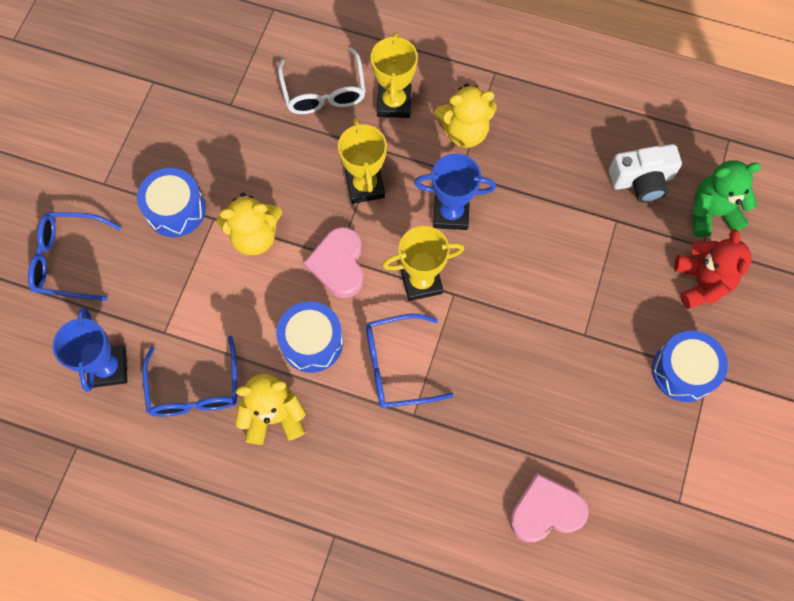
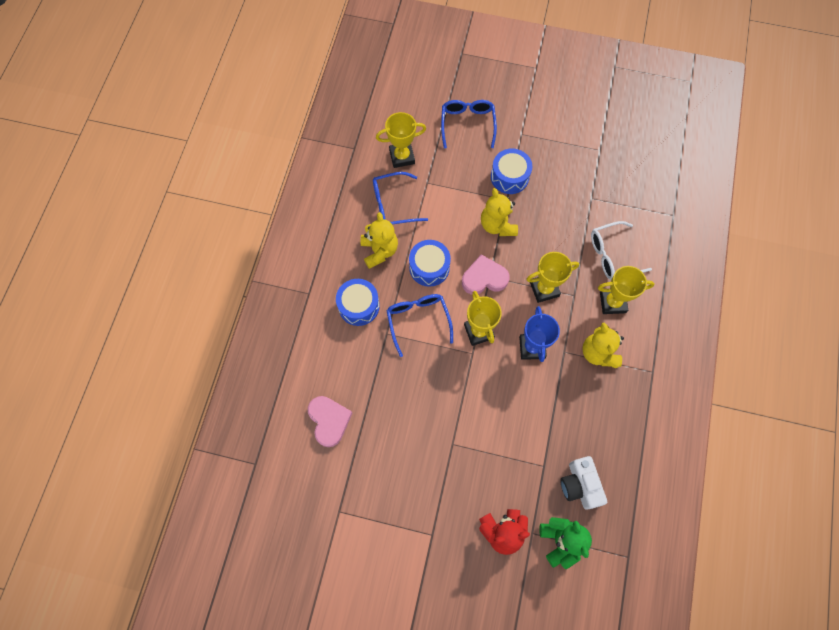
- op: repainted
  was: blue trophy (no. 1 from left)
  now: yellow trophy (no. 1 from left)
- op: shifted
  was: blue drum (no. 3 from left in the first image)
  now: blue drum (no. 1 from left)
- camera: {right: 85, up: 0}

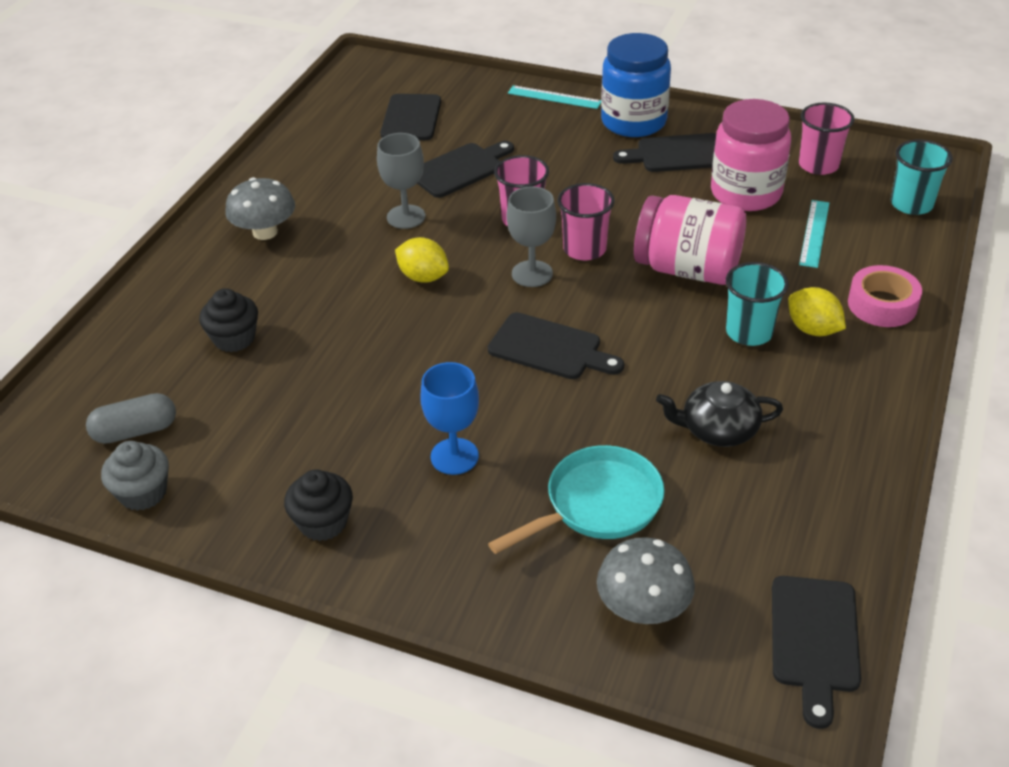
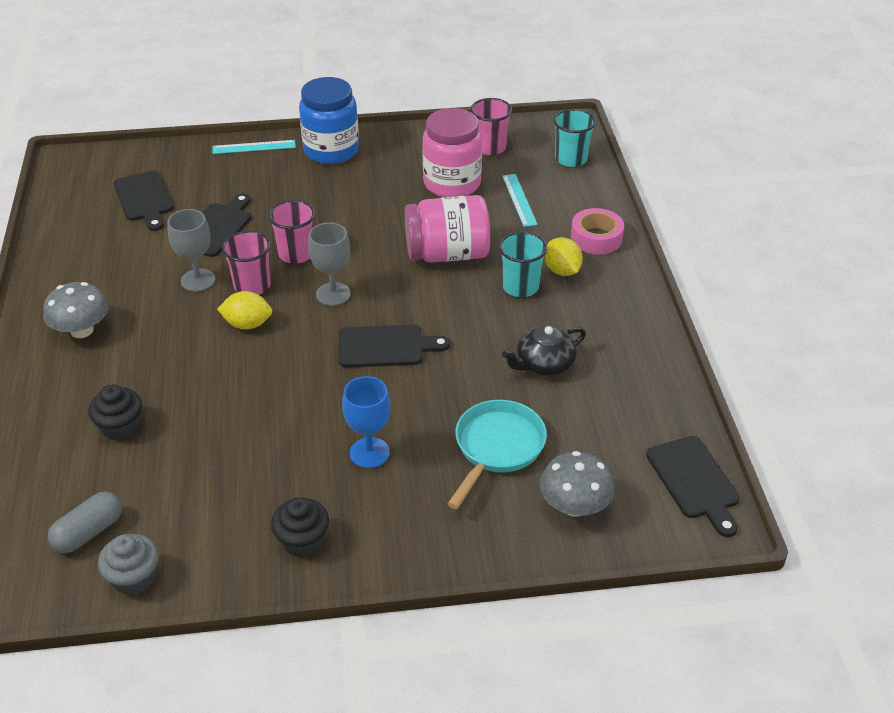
- op: gone
  was: black cutting board (no. 4 from left)
- op: shifted
  was: pink cup (no. 2 from left in the first image)
  now: pink cup (no. 1 from left)
- op: rotated
  was: yellow lemon (no. 2 from left)
  clockwise: 45
- camera: {right: -30, up: 0}

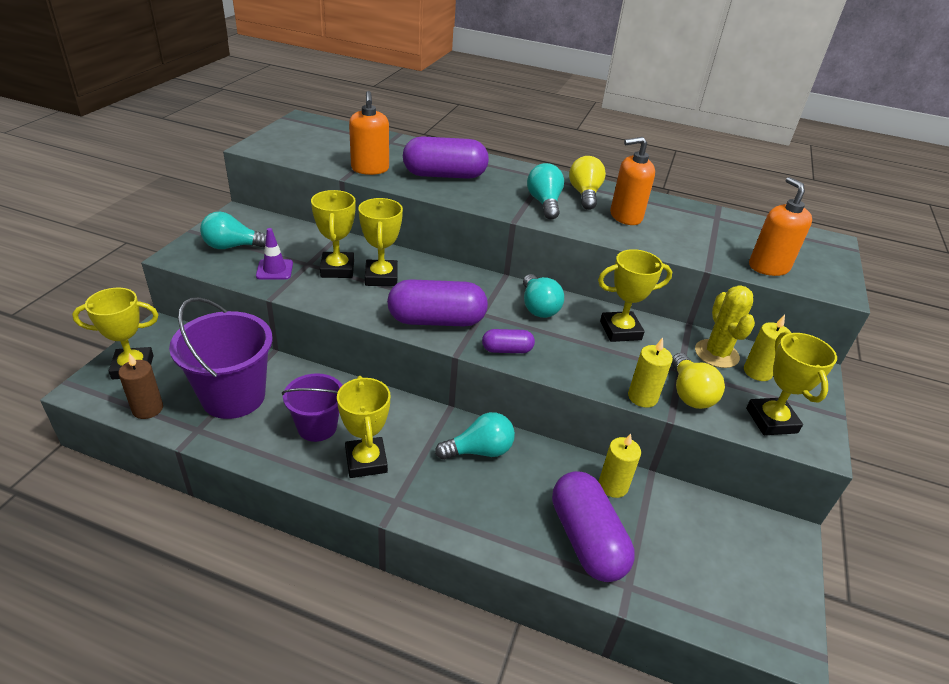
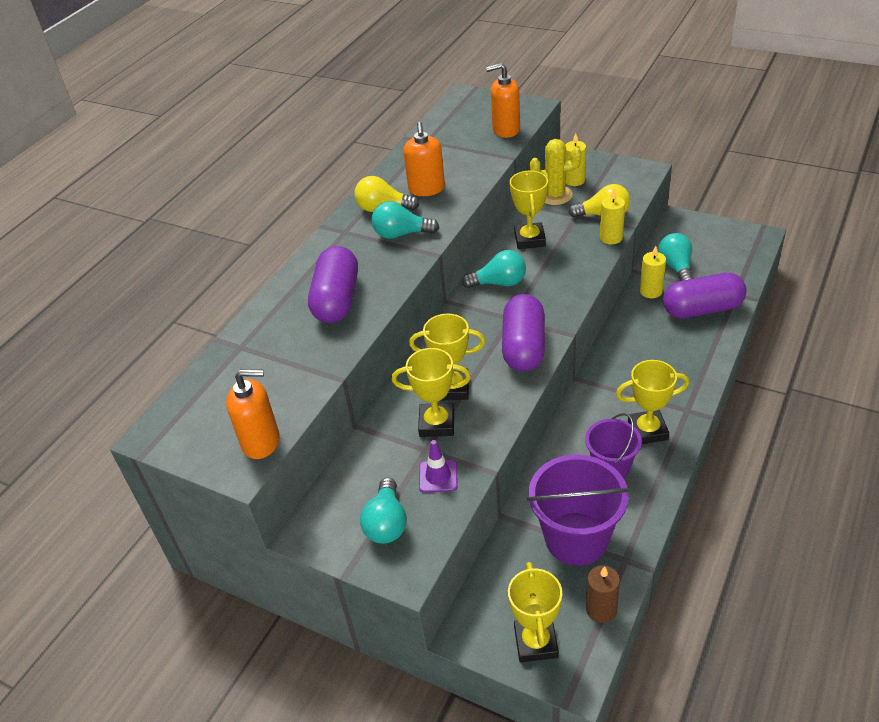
- op: shifted
  was: orange soap dispenser (no. 1 from left)
- op: gone
  was: purple capsule (no. 3 from left)
- op: gone
  was: yellow trophy (no. 6 from left)
- op: shifted
  was: turquoise light bulb (no. 2 from left in the first image)
  now: turquoise light bulb (no. 4 from left)
- camera: {right: -75, up: 5}

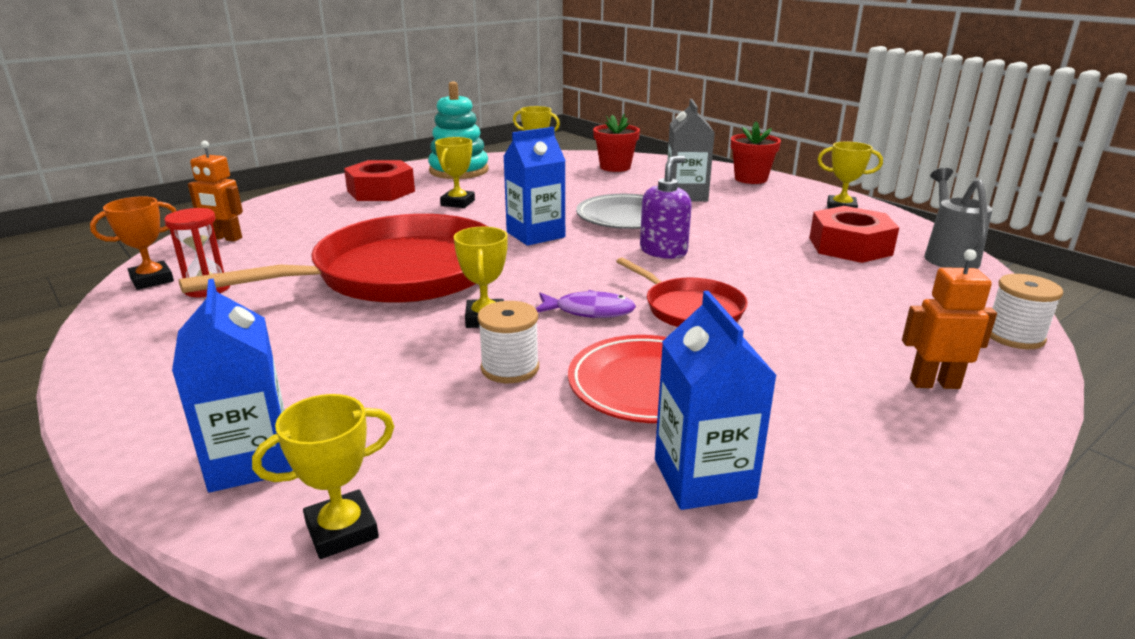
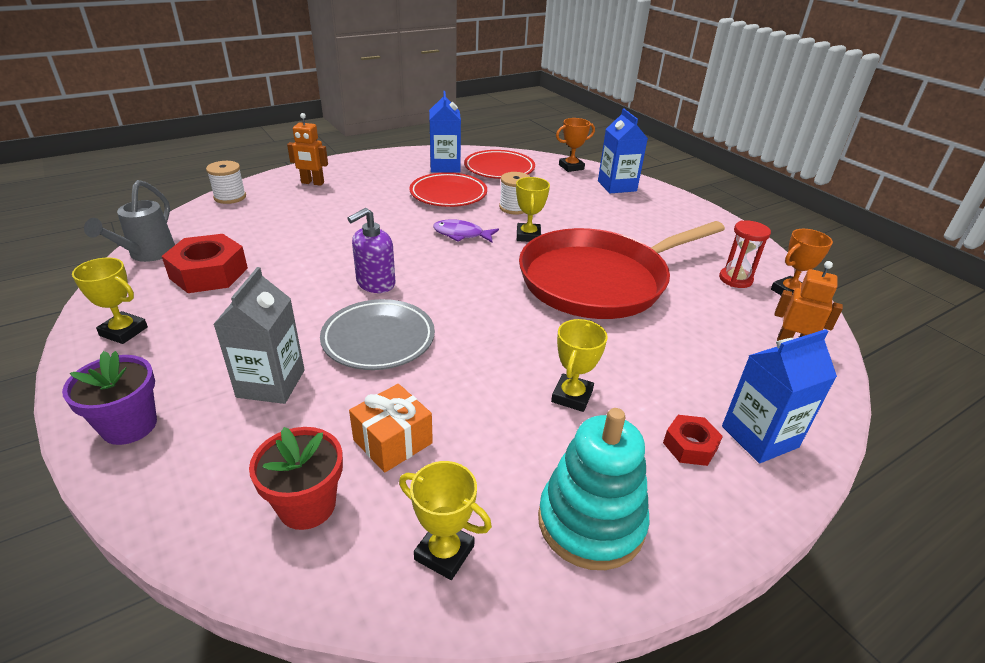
- op: repainted
  was: red flower pot (no. 2 from left)
  now: purple flower pot
- op: shifted
  was: blue carton (no. 2 from left in the first image)
  now: blue carton (no. 3 from left)
- op: scaled
  was: red nut (no. 1 from left in the first image)
  ratio: 0.55
- op: gone
  was: red pan (no. 2 from left)
- op: repainted
  was: yellow trophy (no. 1 from left)
  now: orange trophy (no. 1 from left)
- op: new
  now: red plate (no. 2 from left)
- op: new
  now: orange gift
- camera: {right: -175, up: 10}

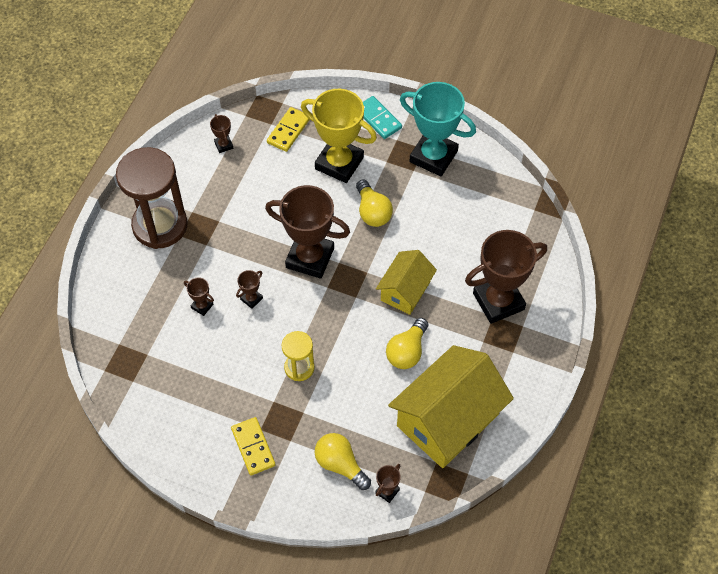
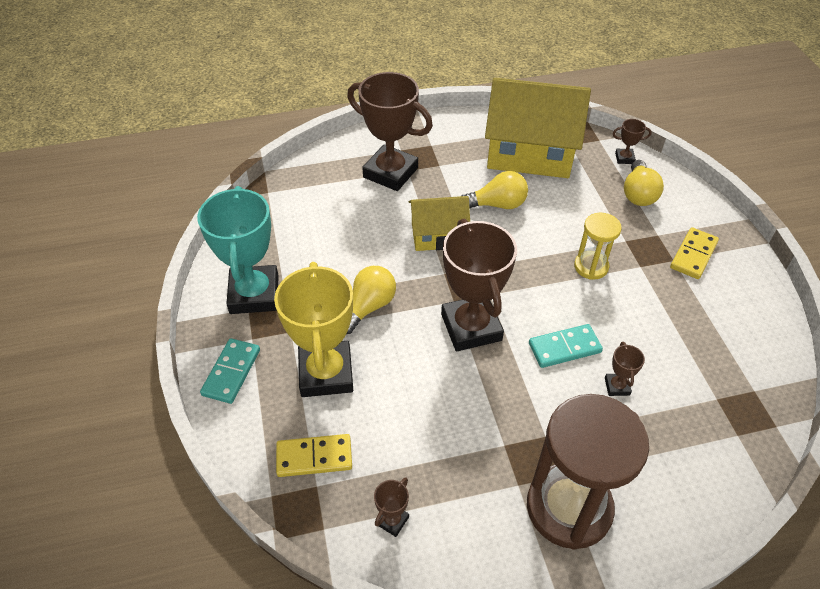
- op: swapped
  was: brown trophy (no. 3 from left)
  now: turquoise domino (no. 2 from left)
- camera: {right: -125, up: -10}

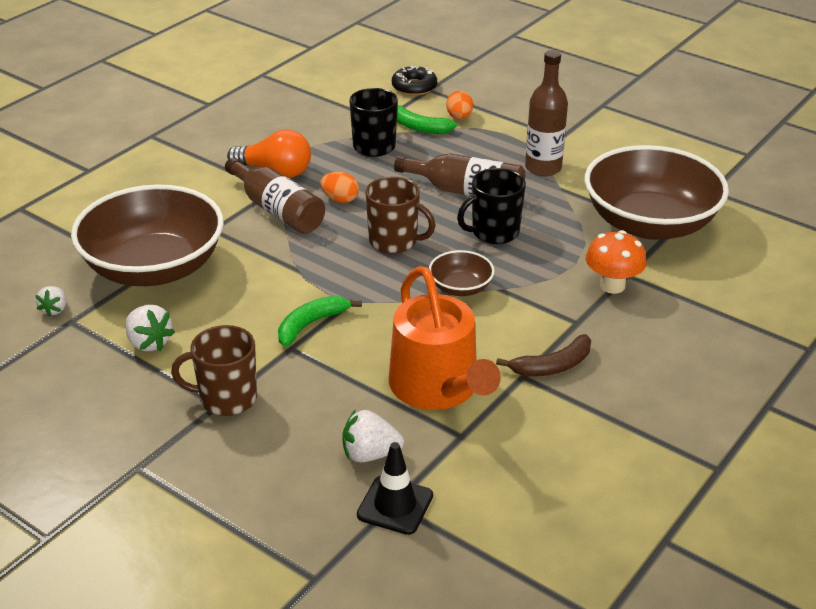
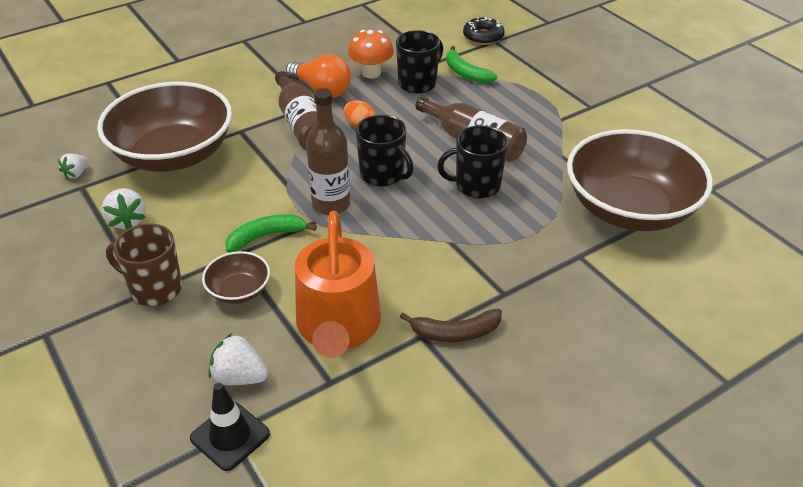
- op: shifted
  was: brown bottle (no. 3 from left in the first image)
  now: brown bottle (no. 2 from left)
- op: gone
  was: orange egg (no. 2 from left)
- op: repainted
  was: brown mug (no. 2 from left)
  now: black mug (no. 1 from left)
- op: shifted
  was: orange mushroom
- op: shifted
  was: brown bowl (no. 2 from left)
- camera: {right: 20, up: 5}

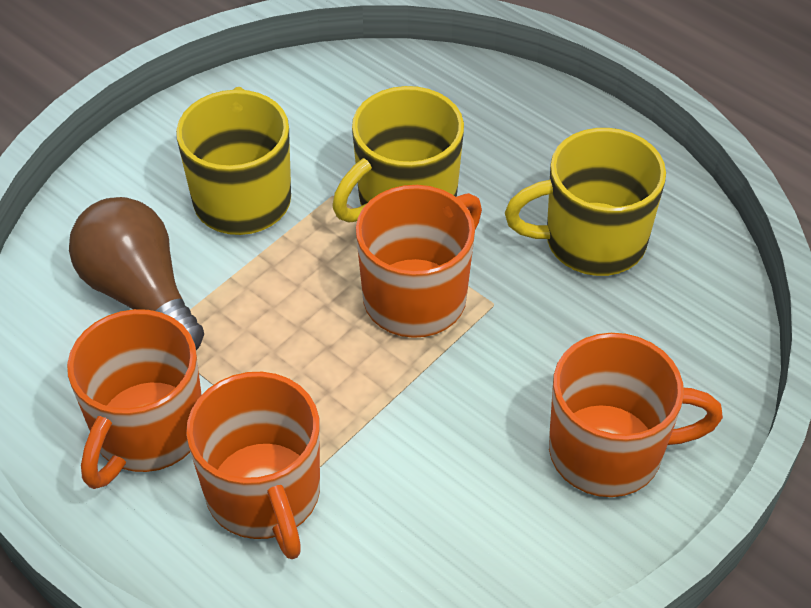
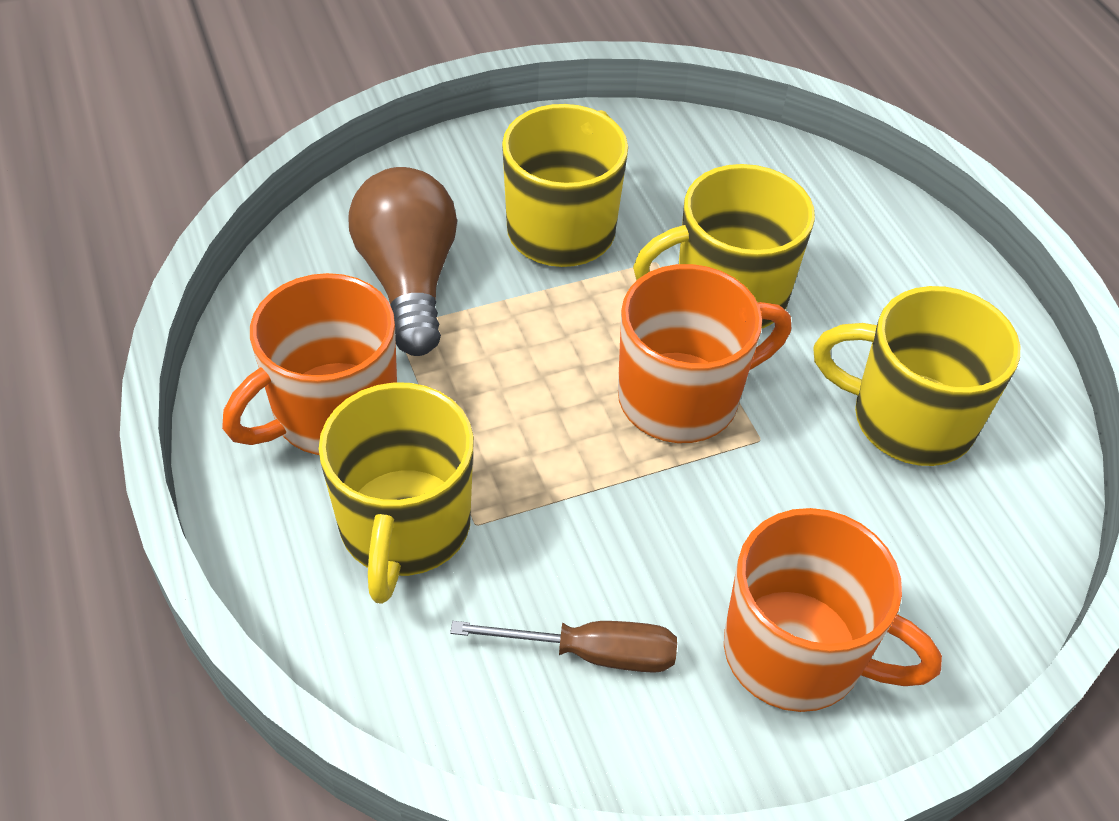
- op: repainted
  was: orange mug (no. 2 from left)
  now: yellow mug (no. 1 from left)
- op: new
  now: brown screwdriver
- camera: {right: 25, up: 0}

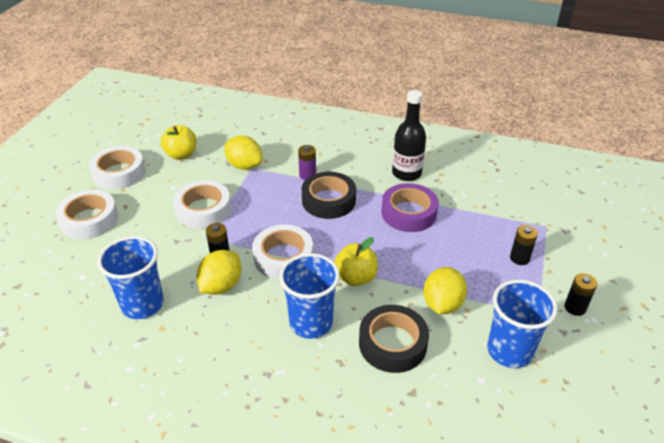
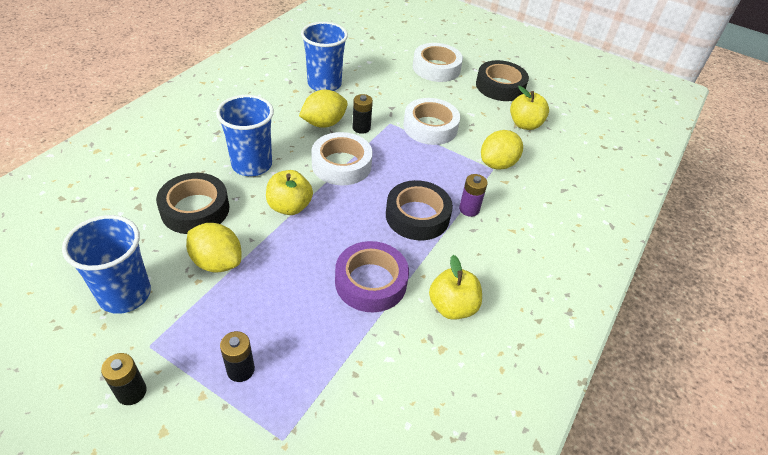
- op: swapped
  was: black bottle
  now: yellow apple (no. 2 from left)
- op: repainted
  was: white tape (no. 2 from left)
  now: black tape (no. 3 from left)
- op: rotated
  was: yellow lemon (no. 1 from left in the first image)
  clockwise: -75
- camera: {right: 100, up: 5}

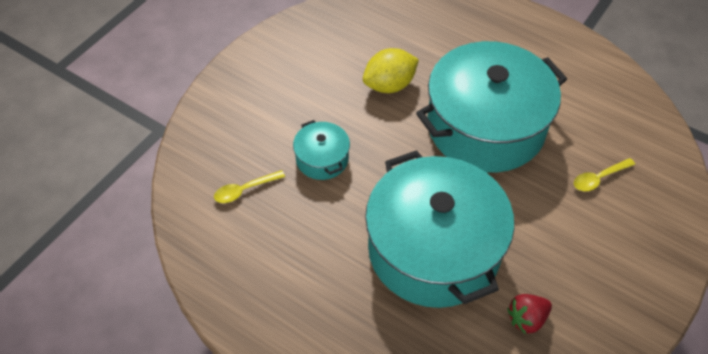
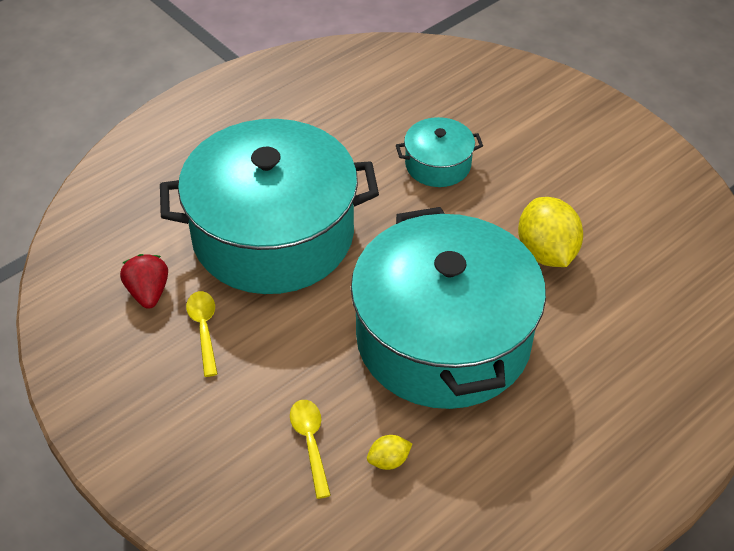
- op: shifted
  was: yellow spoon (no. 1 from left)
- op: new
  now: yellow lemon (no. 1 from left)
- camera: {right: 105, up: -5}

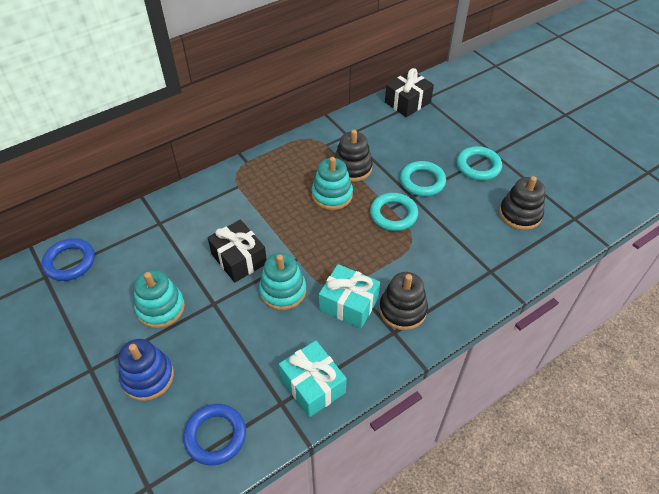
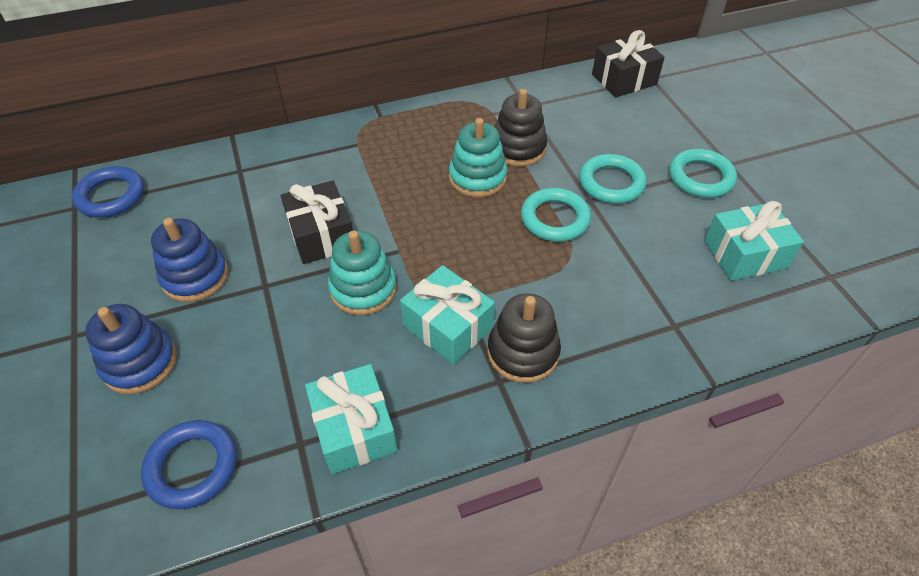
- op: swapped
  was: black stacking toy (no. 3 from left)
  now: turquoise gift (no. 3 from left)
- op: repainted
  was: turquoise stacking toy (no. 1 from left)
  now: blue stacking toy (no. 2 from left)
- camera: {right: 15, up: 0}

